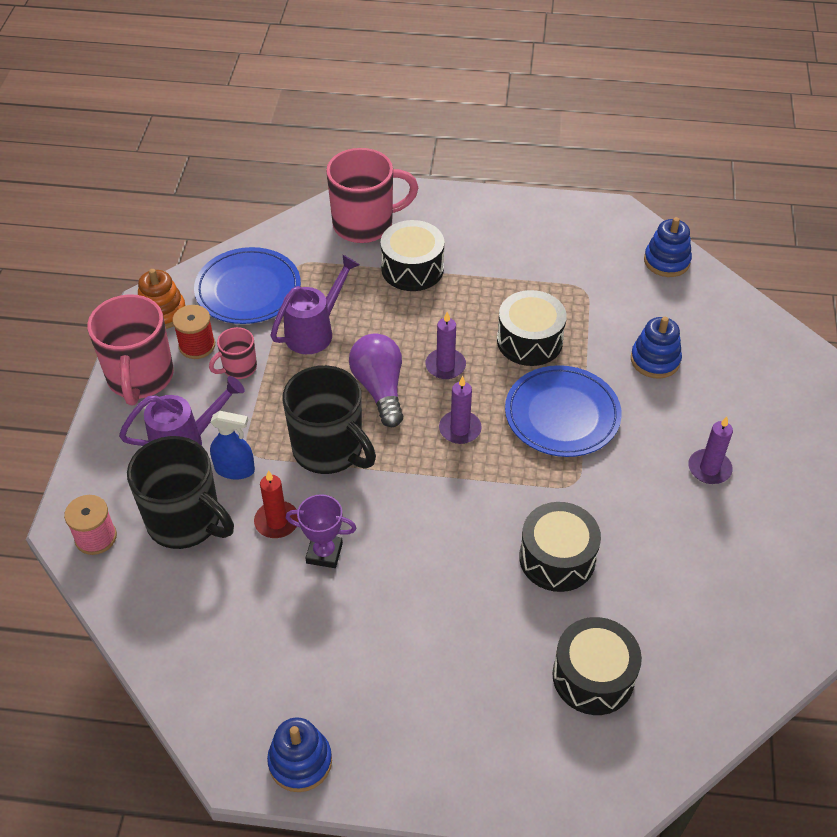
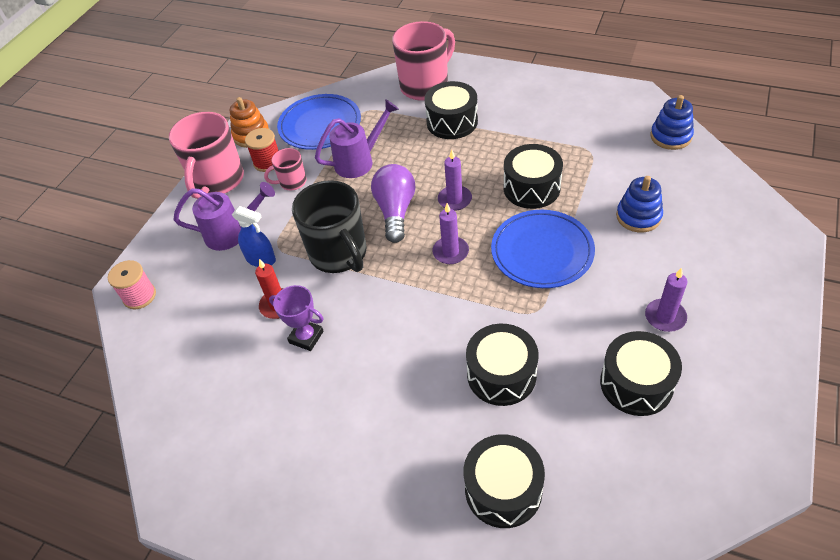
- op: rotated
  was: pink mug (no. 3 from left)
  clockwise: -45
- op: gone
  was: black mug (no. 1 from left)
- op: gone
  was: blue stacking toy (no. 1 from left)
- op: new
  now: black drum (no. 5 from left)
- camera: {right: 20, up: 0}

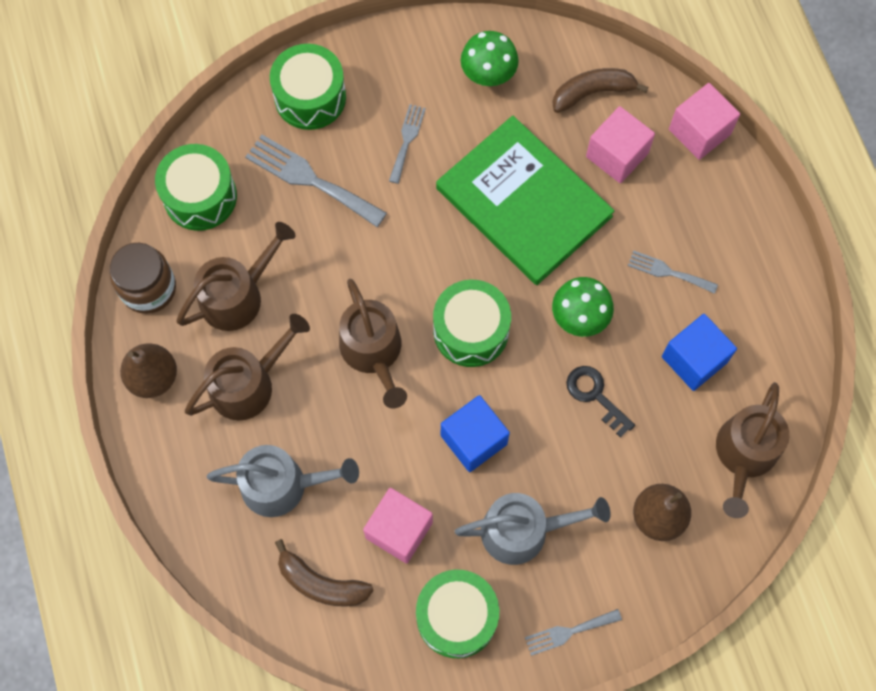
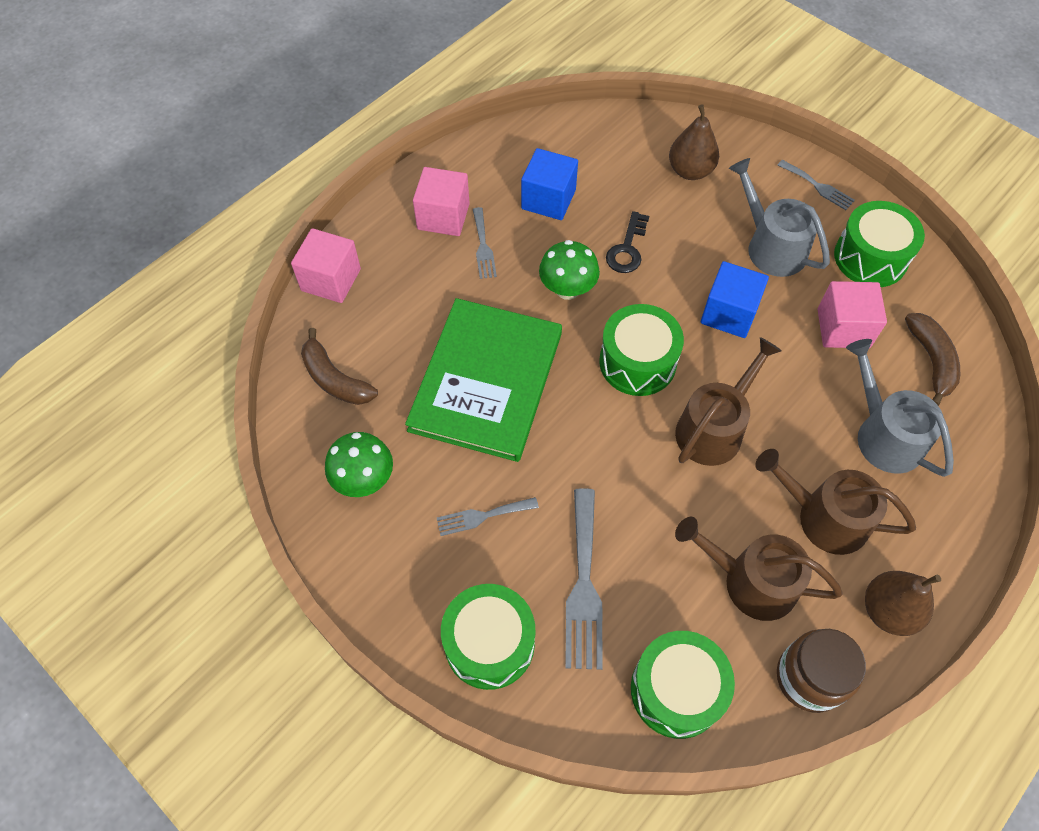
- op: shifted
  was: pink cube (no. 2 from left)
- op: gone
  was: brown watering can (no. 4 from left)
- camera: {right: -120, up: -10}

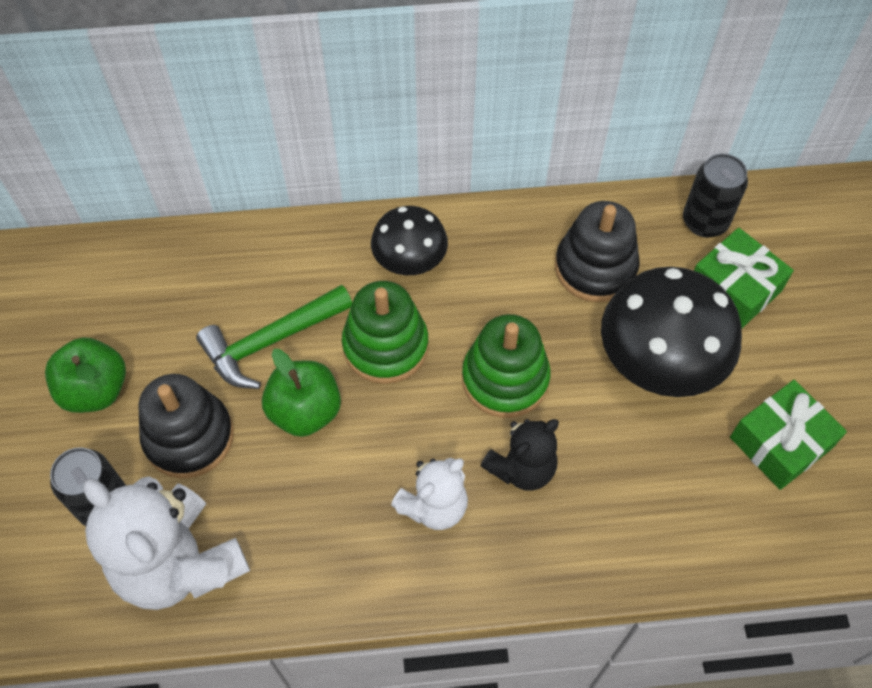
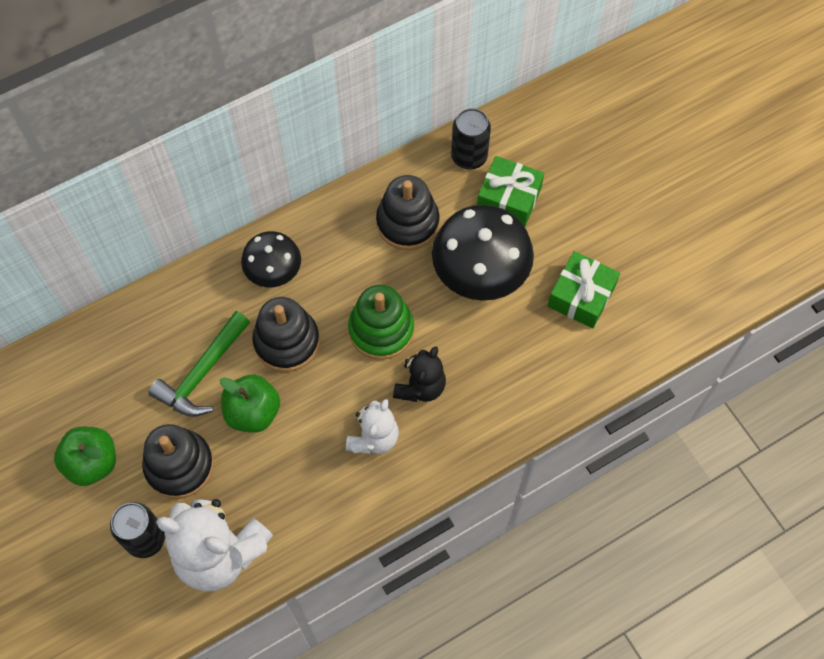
- op: repainted
  was: green stacking toy (no. 1 from left)
  now: black stacking toy (no. 2 from left)
- camera: {right: -25, up: 5}

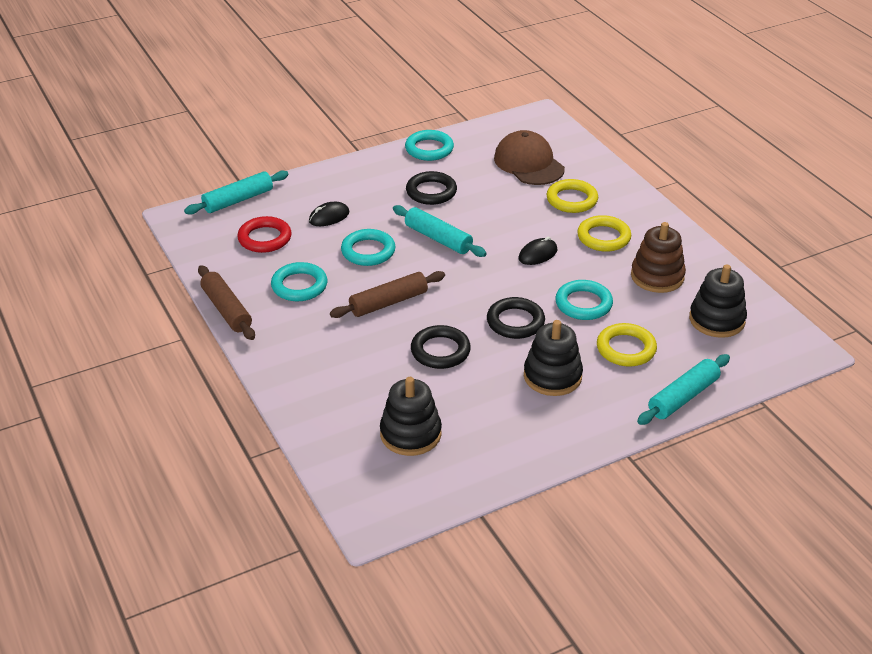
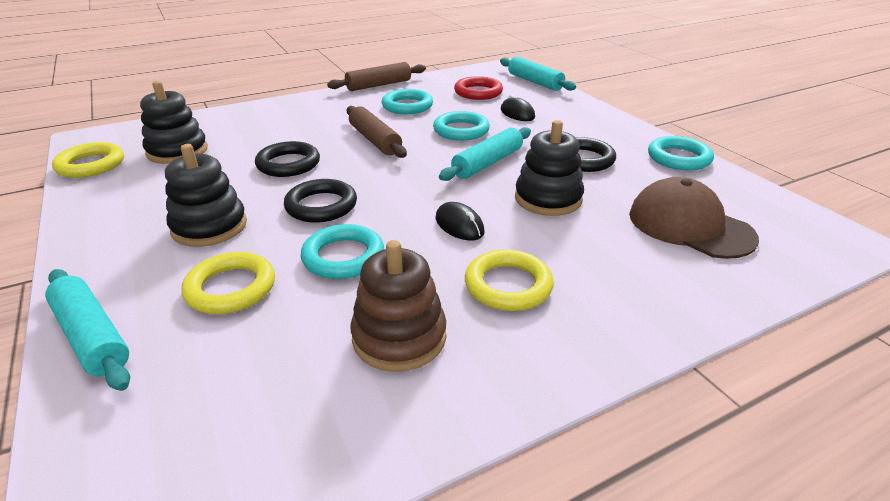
- op: rotated
  was: brown cap
  clockwise: -105
- op: shifted
  was: yellow ring (no. 1 from left)
- op: shifted
  was: black stacking toy (no. 3 from left)
- camera: {right: 90, up: -5}

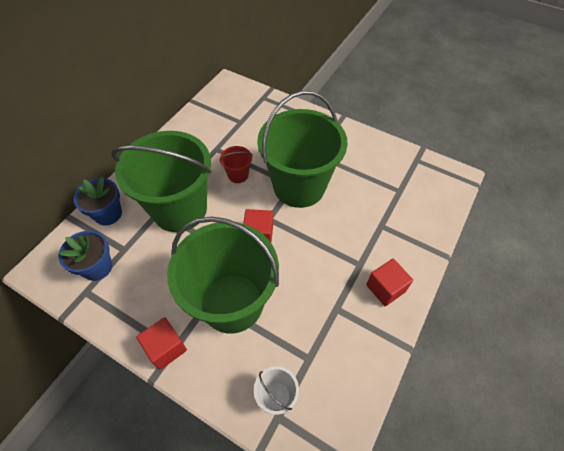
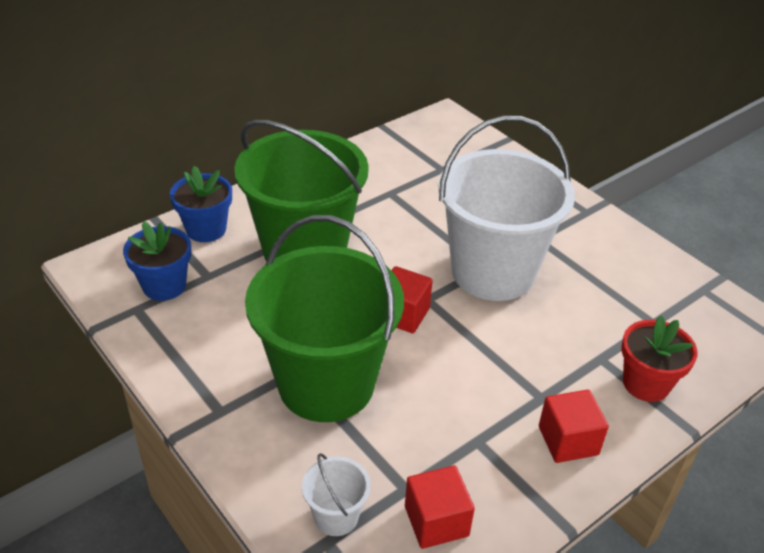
- op: repainted
  was: green bucket (no. 3 from left)
  now: white bucket (no. 2 from left)
- op: gone
  was: red bucket
- op: shifted
  was: red cube (no. 1 from left in the first image)
  now: red cube (no. 2 from left)
- op: new
  now: red flower pot
- camera: {right: 20, up: -15}

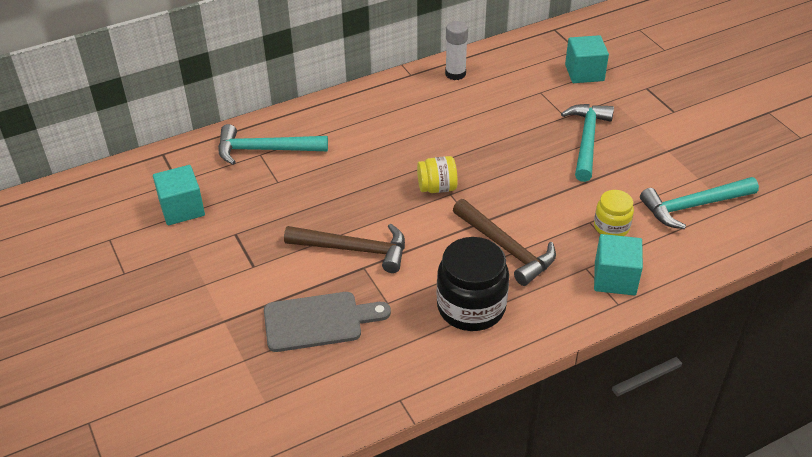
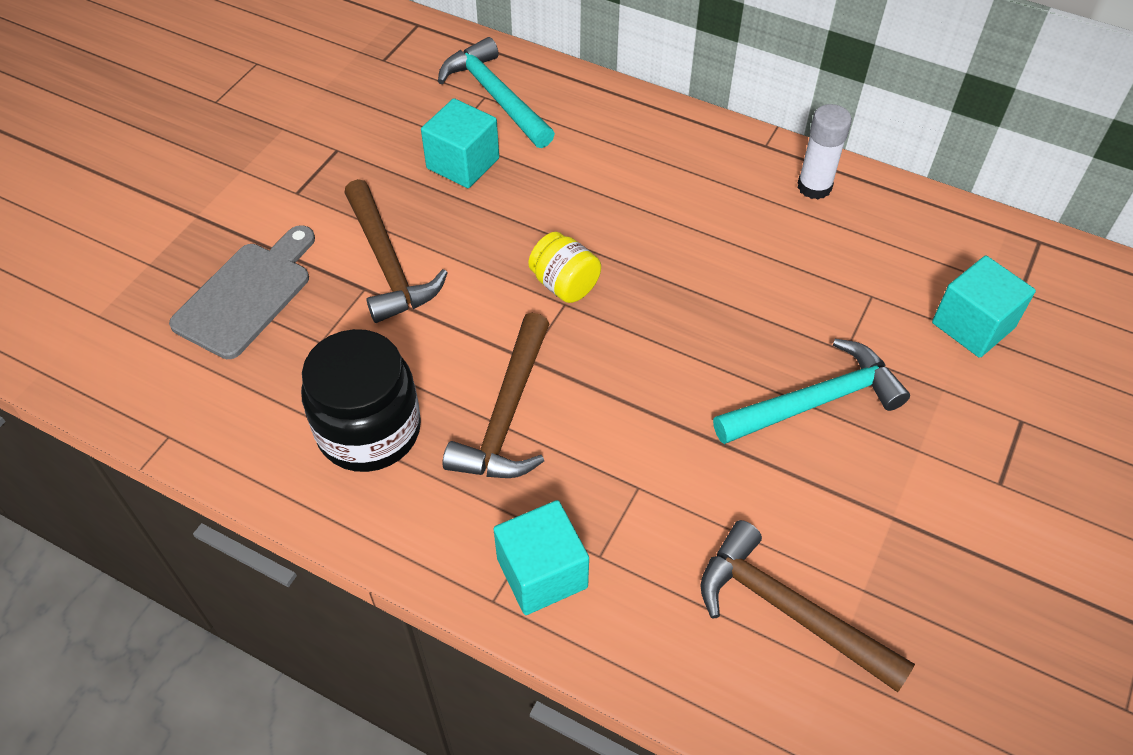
- op: shifted
  was: turquoise cube (no. 1 from left)
- op: repainted
  was: turquoise hammer (no. 3 from left)
  now: brown hammer (no. 3 from left)
- op: gone
  was: yellow jar (no. 2 from left)
- op: rotated
  was: grey cutting board
  clockwise: -105
- camera: {right: 55, up: 10}

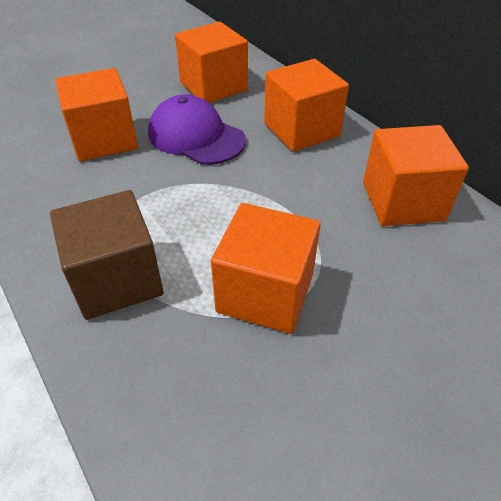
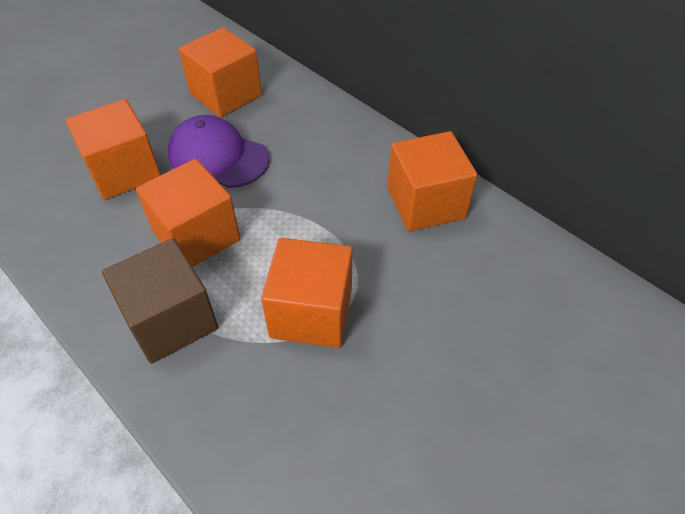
- op: shifted
  was: orange cube (no. 4 from left in the first image)
  now: orange cube (no. 2 from left)
- camera: {right: -10, up: 5}

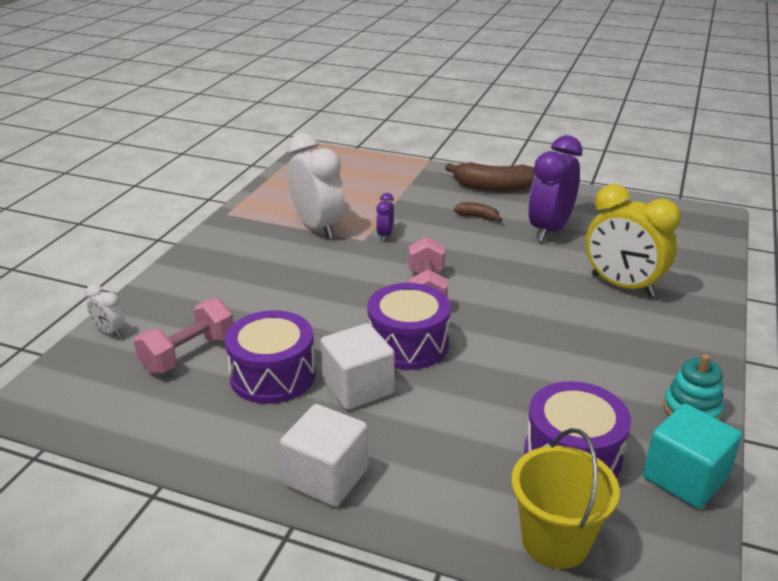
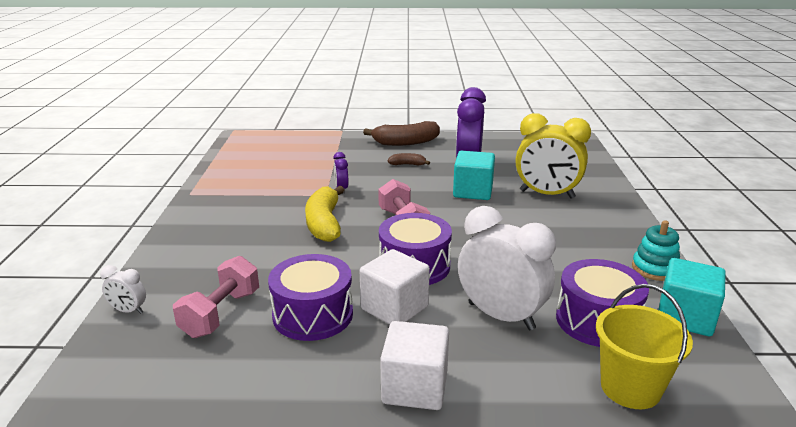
- op: shifted
  was: white clock (no. 2 from left)
- op: new
  now: turquoise cube (no. 1 from left)
- op: new
  now: yellow banana
- camera: {right: -20, up: -5}

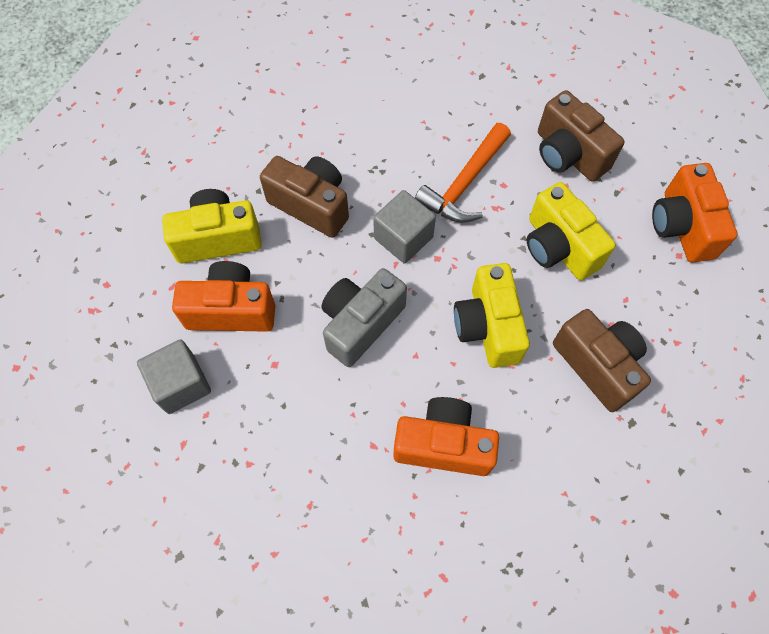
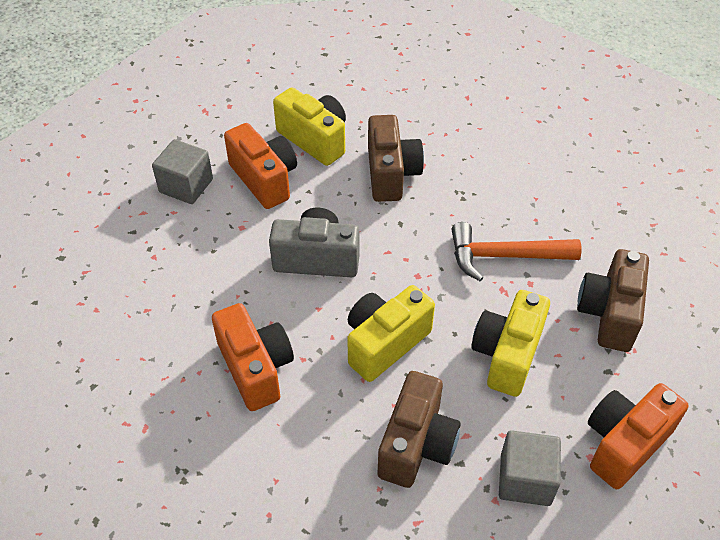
- op: shifted
  was: grey cube (no. 2 from left)
- camera: {right: 55, up: -15}

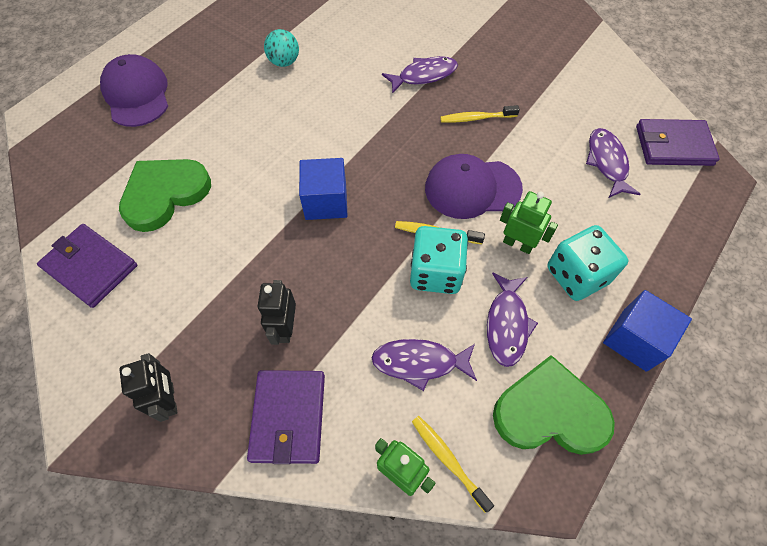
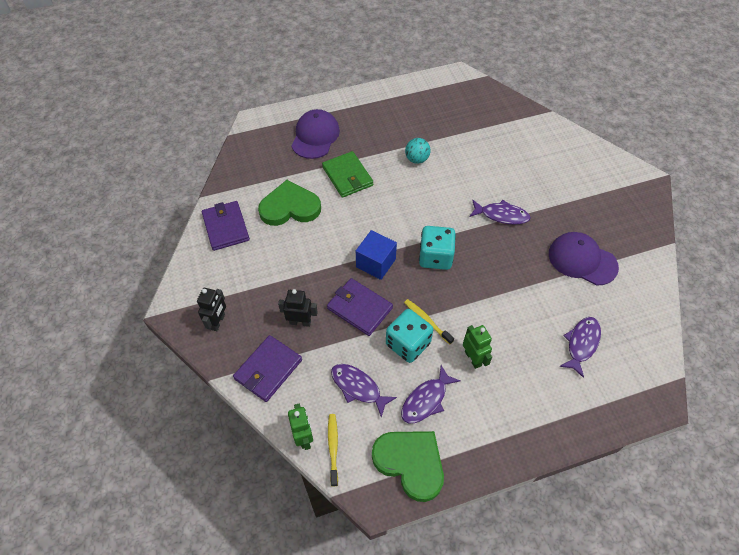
- op: gone
  was: yellow toothbrush (no. 3 from left)
- op: shifted
  was: purple wallet (no. 3 from left)
- op: shifted
  was: purple cap (no. 2 from left)
- op: shifted
  was: turquoise dice (no. 2 from left)
- op: rotated
  was: black robot (no. 2 from left)
  clockwise: 60
- op: gone
  was: blue cube (no. 2 from left)
- op: new
  now: green wallet
- camera: {right: 35, up: -5}

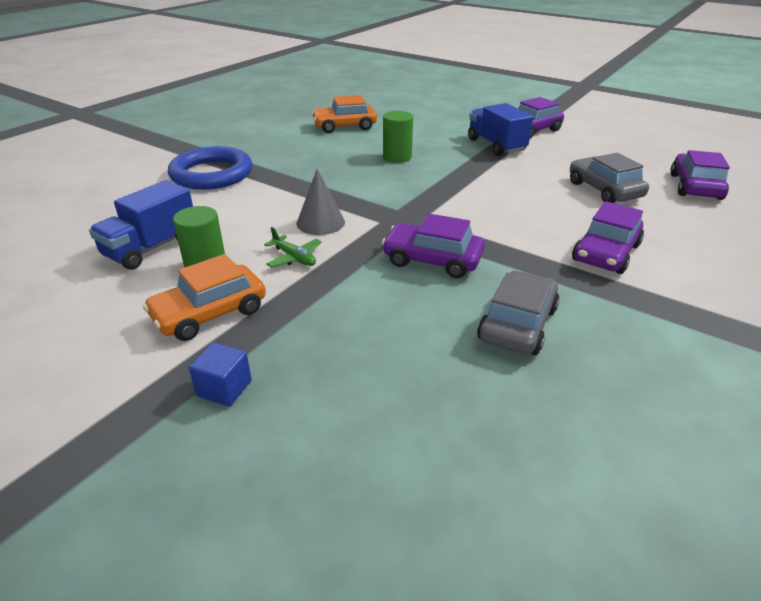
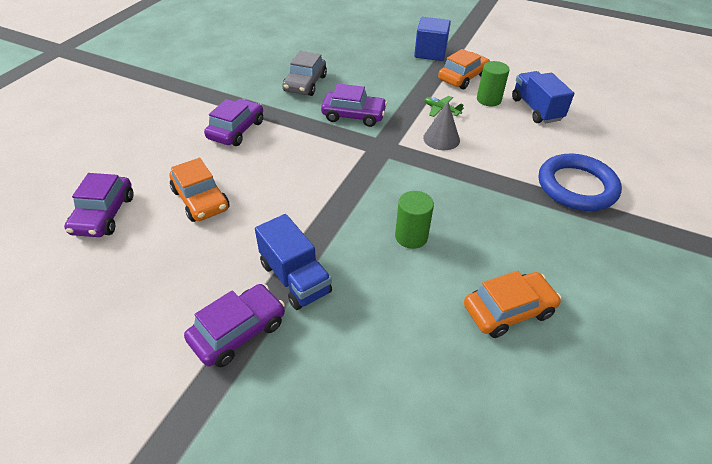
- op: repainted
  was: grey car (no. 2 from left)
  now: orange car (no. 1 from left)
- op: rotated
  was: blue truck (no. 1 from left in the first image)
  clockwise: -45
- op: scaled
  was: blue cube
  ratio: 1.76
- camera: {right: 170, up: 10}

